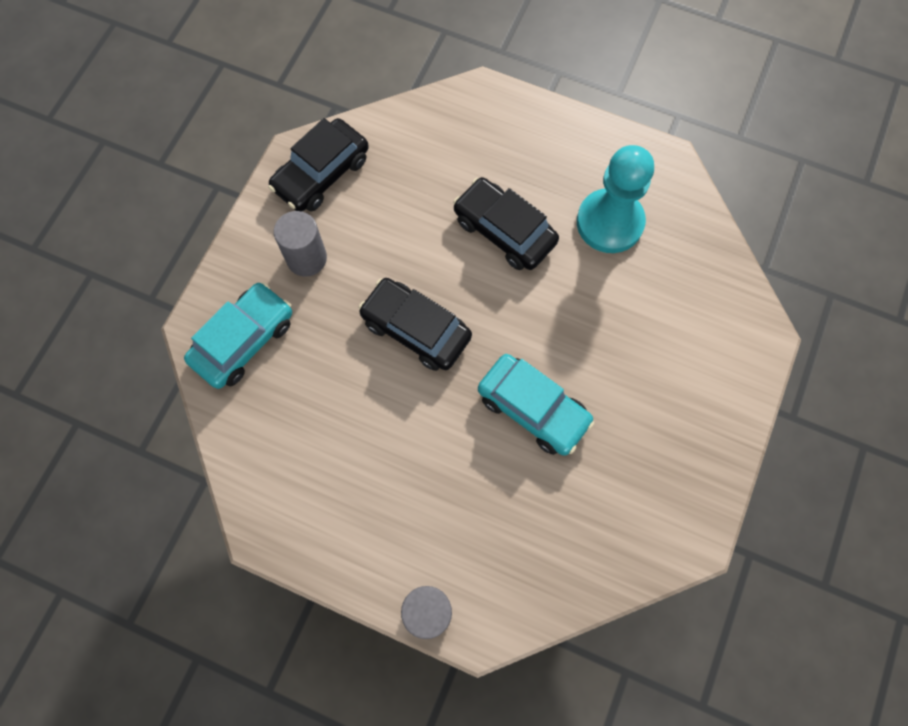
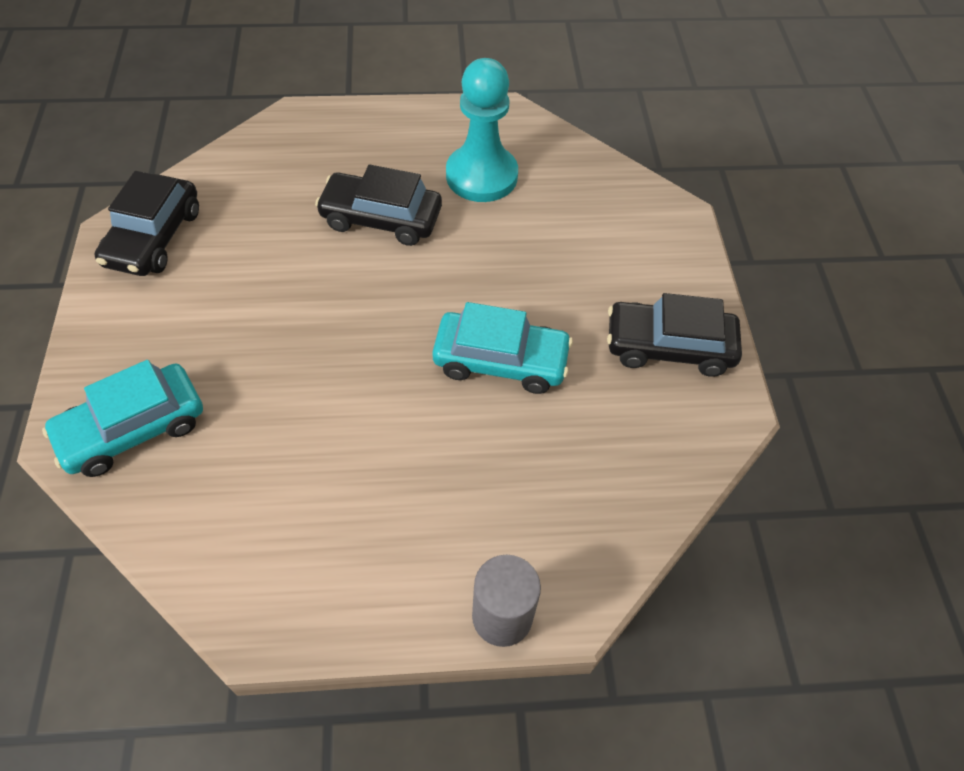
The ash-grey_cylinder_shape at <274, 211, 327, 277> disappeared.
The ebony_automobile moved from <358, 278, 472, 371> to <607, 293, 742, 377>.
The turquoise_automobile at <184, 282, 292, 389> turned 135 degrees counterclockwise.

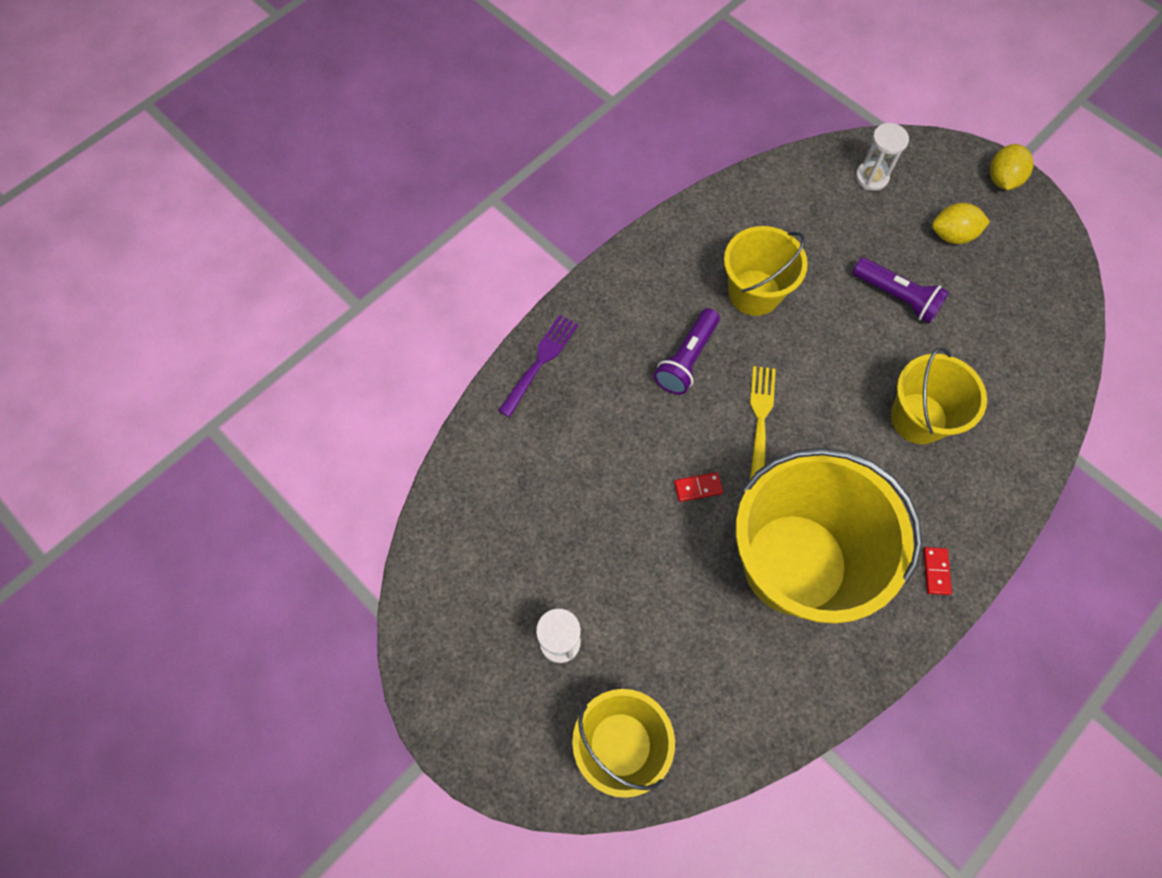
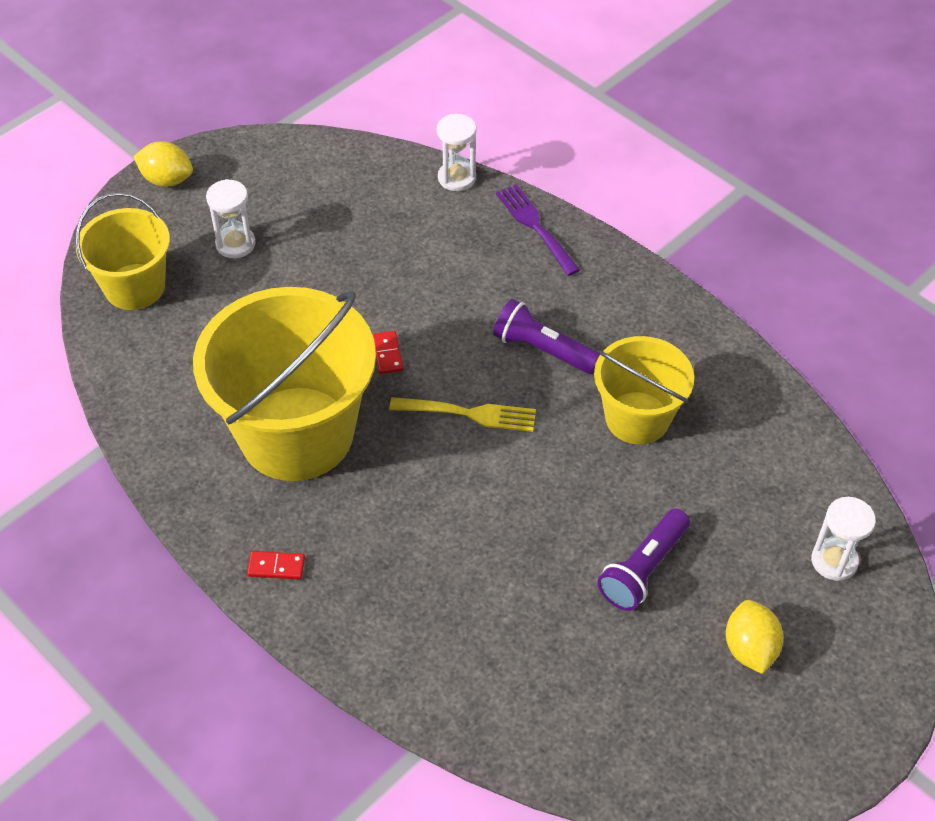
The bright_yellow_lemon moved from <990, 144, 1034, 190> to <133, 141, 193, 187>.
The purple_table_fork at <498, 315, 578, 417> turned 150 degrees counterclockwise.
The bright_yellow_pail at <891, 347, 987, 444> disappeared.
The snow-white_sandglass at <437, 114, 476, 191> appeared.

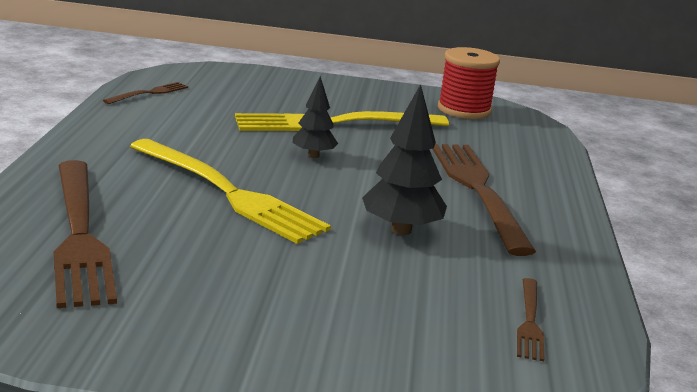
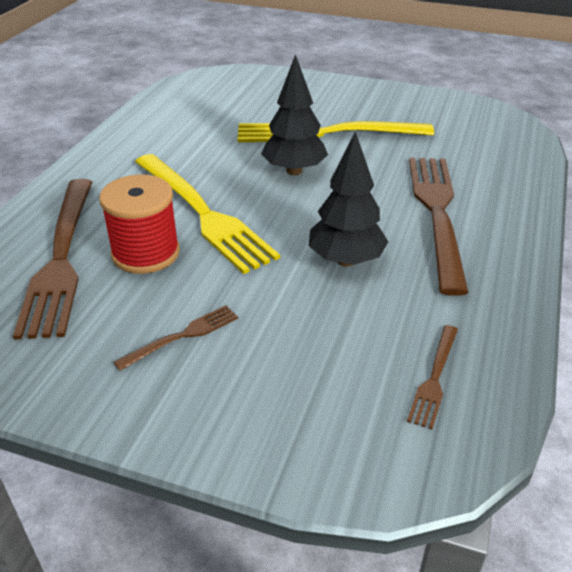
The crimson_bobbin moved from <438, 47, 500, 119> to <99, 174, 180, 274>.
The ebony_tree at <293, 76, 338, 158> changed to 1.58 times the size.
The brown_table_fork moved from <103, 82, 188, 104> to <113, 305, 238, 371>.

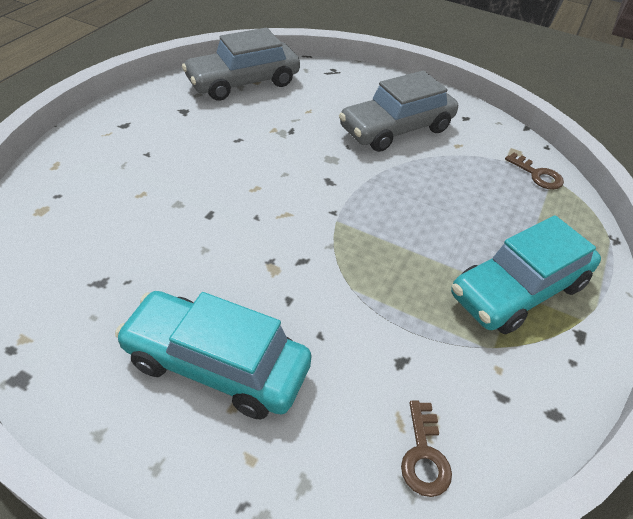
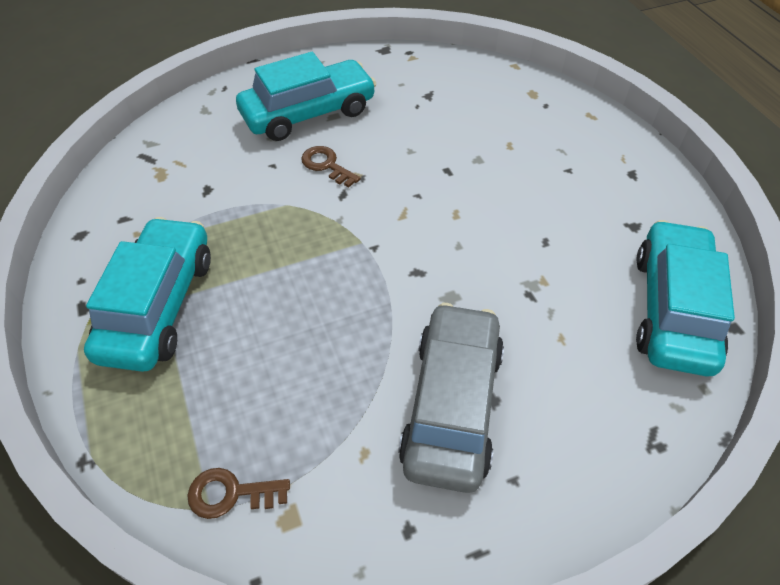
The ash-grey_automobile at <182, 28, 300, 101> became the turquoise_automobile at <636, 220, 735, 377>.
The brown_latchkey moved from <401, 401, 452, 497> to <301, 146, 361, 188>.

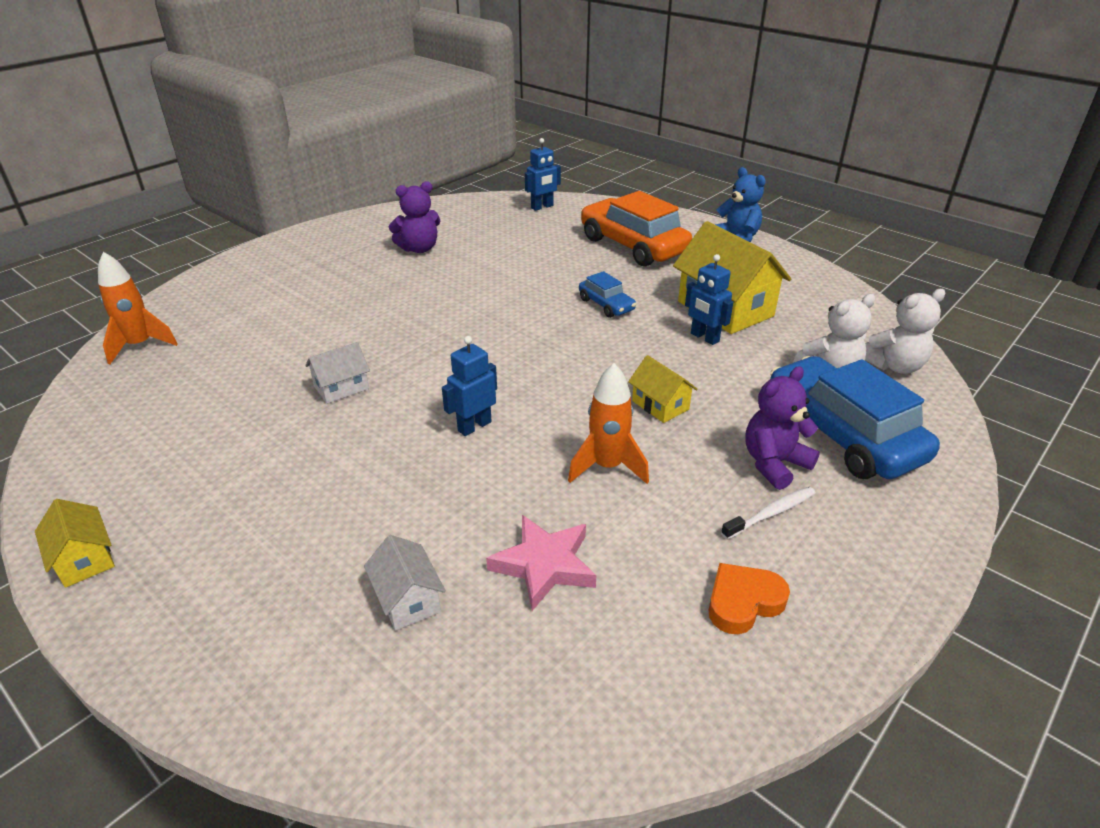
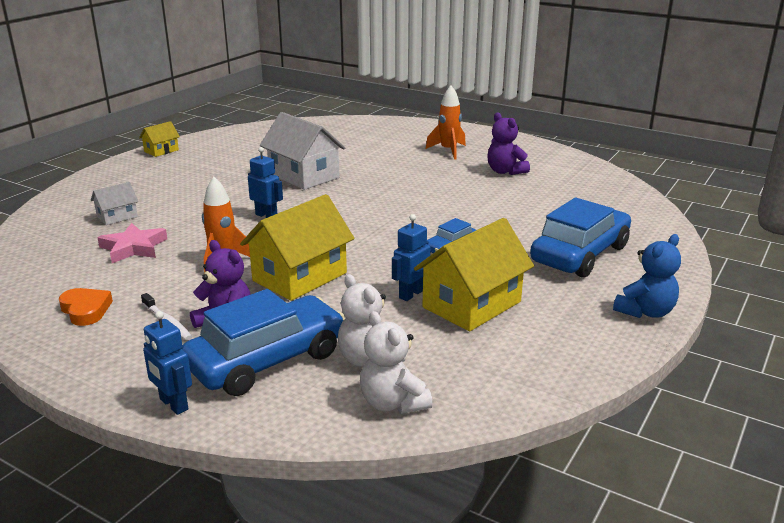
The cobalt_robot_figure moved from <525, 138, 561, 211> to <143, 311, 192, 415>.
The bright_orange_automobile at <581, 191, 692, 267> became the cobalt_automobile at <530, 198, 631, 278>.
The bright_orange_rocket moved from <98, 252, 178, 364> to <426, 86, 466, 160>.
The snow-white_toy_house at <305, 342, 370, 404> changed to 1.98 times the size.
The bright_yellow_toy_house at <628, 355, 698, 423> changed to 1.98 times the size.

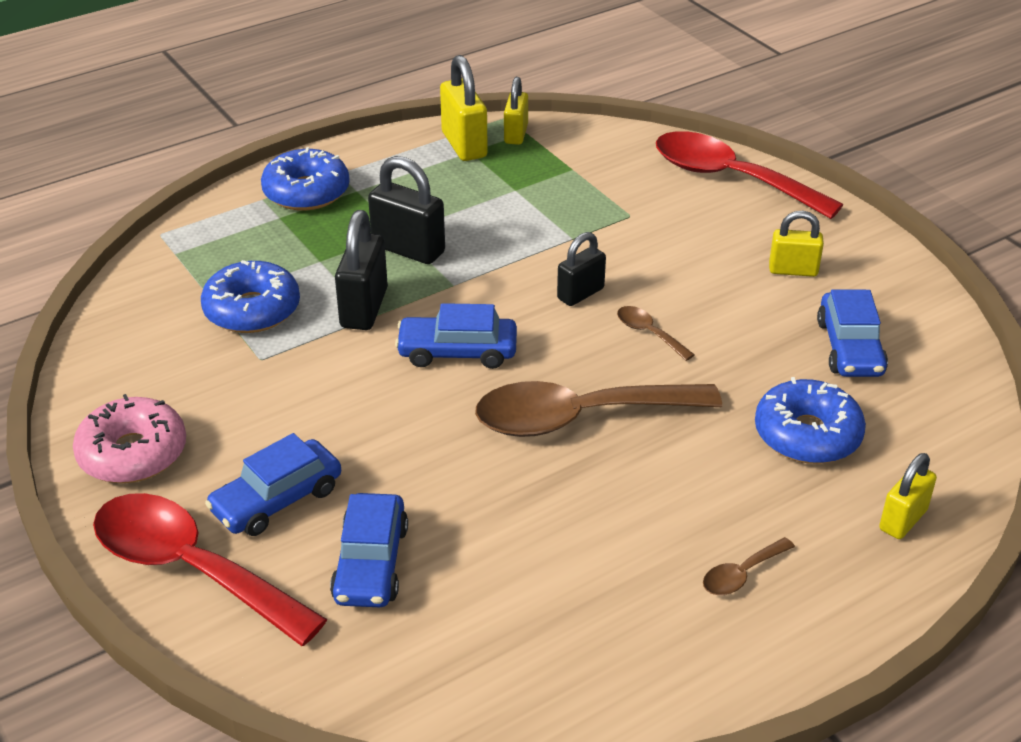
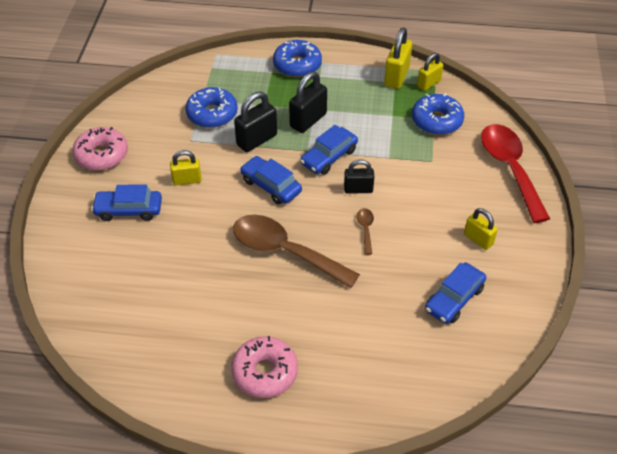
The ebony_lock at <368, 156, 445, 264> turned 60 degrees clockwise.
The cobalt_donut moved from <755, 377, 866, 464> to <412, 93, 464, 135>.
The bright_yellow_lock moved from <879, 453, 937, 539> to <170, 150, 202, 185>.
The crimson_teaspoon at <93, 493, 327, 646> disappeared.
The cobalt_automobile moved from <330, 493, 408, 607> to <300, 125, 358, 175>.
The brown_teaspoon at <703, 537, 795, 595> was replaced by the rosy_donut at <231, 336, 298, 398>.

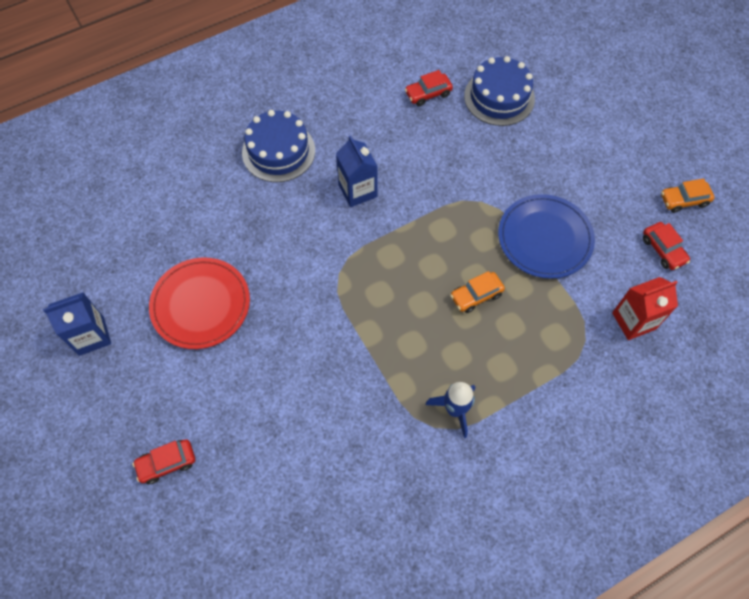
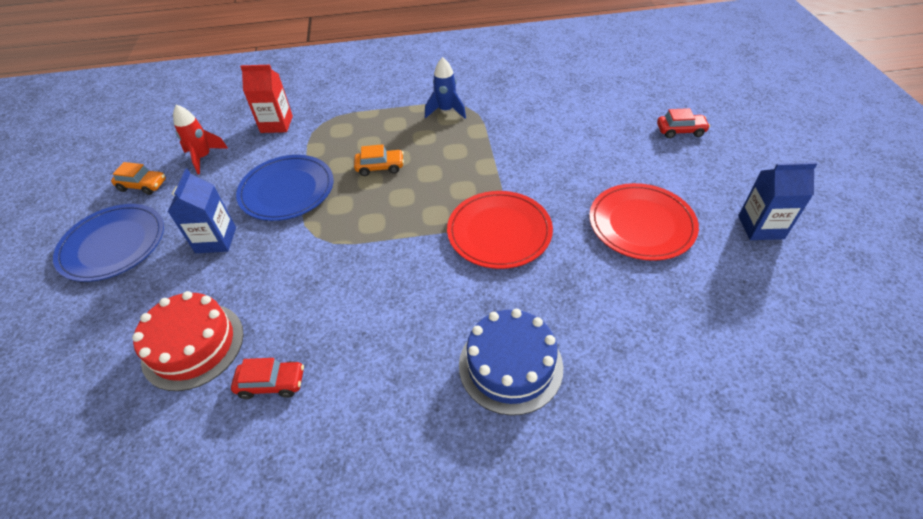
The cobalt_gateau at <464, 56, 535, 126> became the crimson_gateau at <132, 291, 244, 391>.
The cobalt_juice_carton moved from <336, 135, 378, 207> to <168, 168, 236, 253>.
The crimson_automobile at <643, 222, 690, 270> was replaced by the crimson_rocket at <173, 105, 228, 174>.
The crimson_flat_dish at <447, 191, 553, 269> appeared.
The cobalt_flat_dish at <53, 204, 164, 282> appeared.

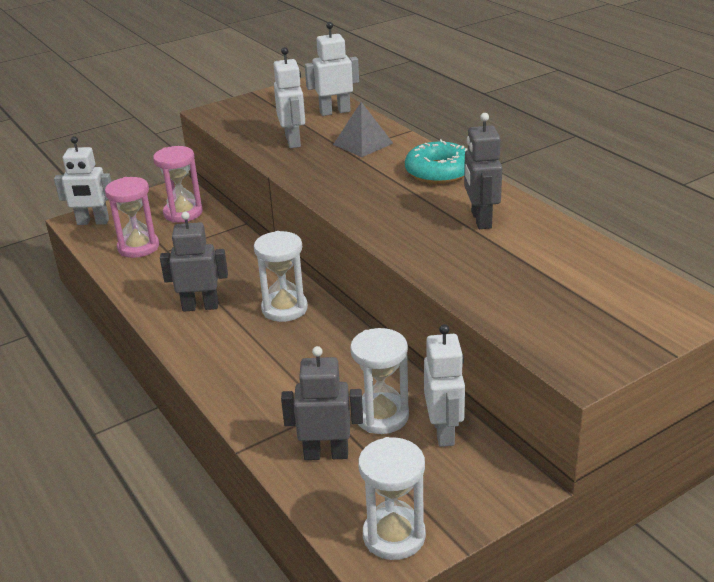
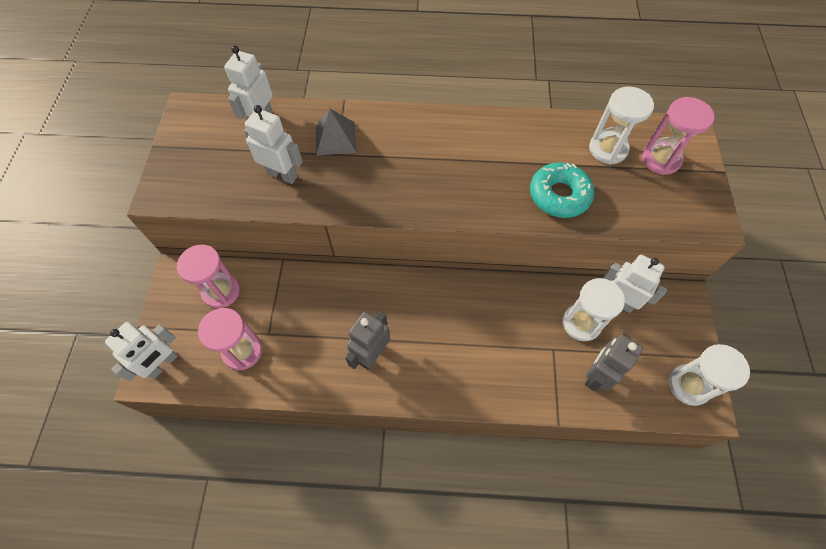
The ash-grey_robot_figure at <464, 113, 502, 229> disappeared.
The turquoise_donut moved from <405, 139, 467, 184> to <530, 162, 594, 218>.
The snow-white_sandglass moved from <254, 231, 308, 322> to <589, 86, 654, 165>.
The rosy_sandglass at <642, 97, 714, 175> appeared.

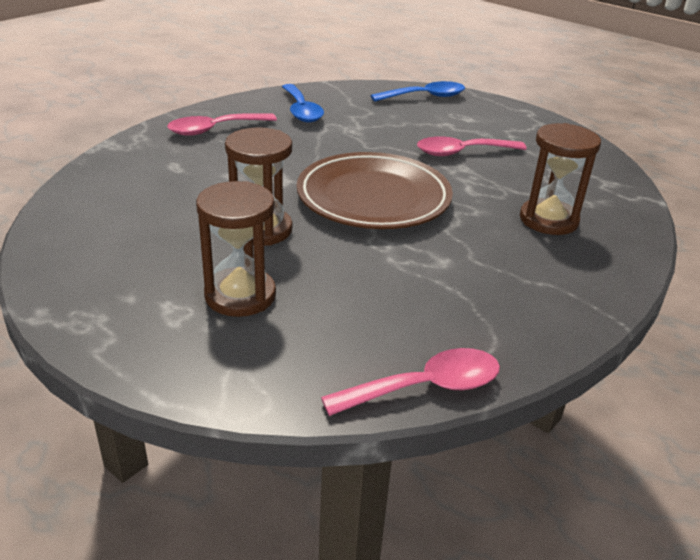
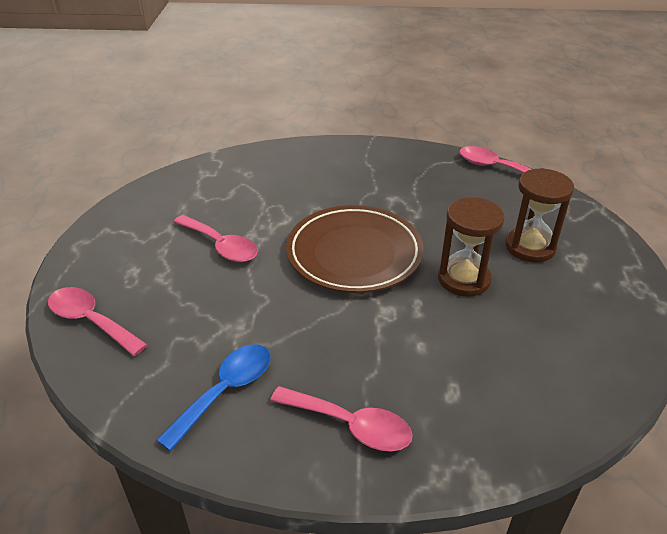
The cobalt_teaspoon at <371, 81, 465, 102> became the rosy_teaspoon at <48, 287, 148, 356>.
The brown_sandglass at <520, 123, 601, 235> disappeared.

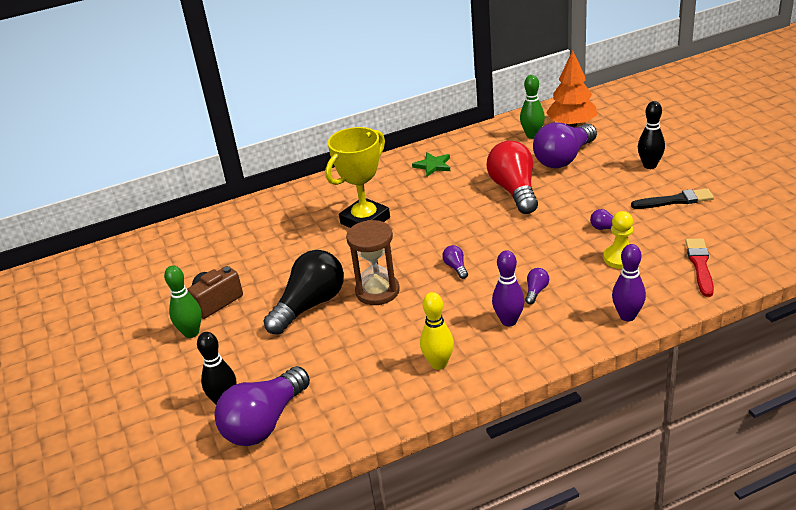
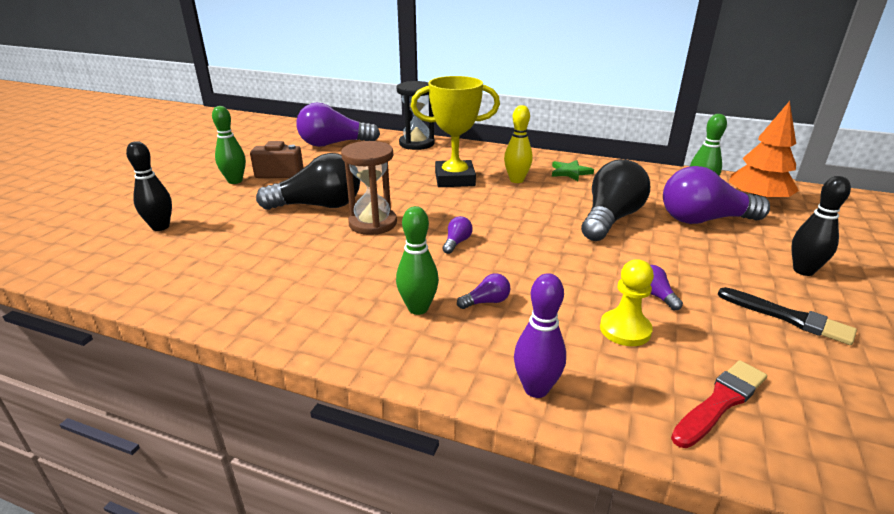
The crimson_bulb at <486, 140, 538, 214> became the ebony_bulb at <581, 159, 650, 241>.
The purple_tenpin at <492, 250, 525, 326> became the emerald_tenpin at <396, 206, 439, 315>.
The bright_yellow_tenpin moved from <420, 292, 454, 370> to <504, 105, 533, 183>.
The purple_bulb moved from <214, 366, 310, 446> to <296, 103, 380, 147>.
The ebony_sandglass at <397, 81, 435, 150> appeared.

